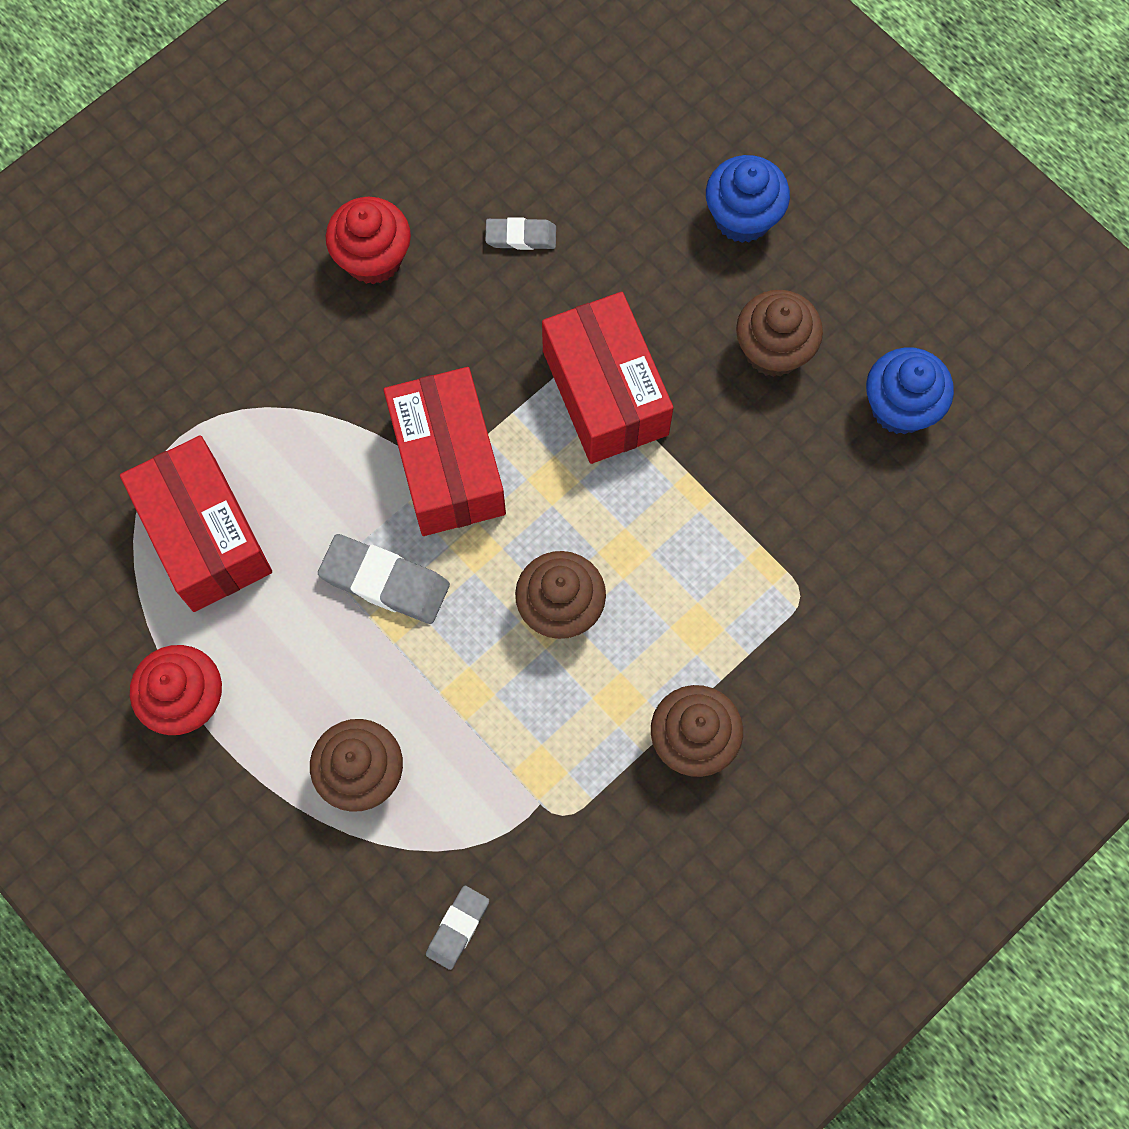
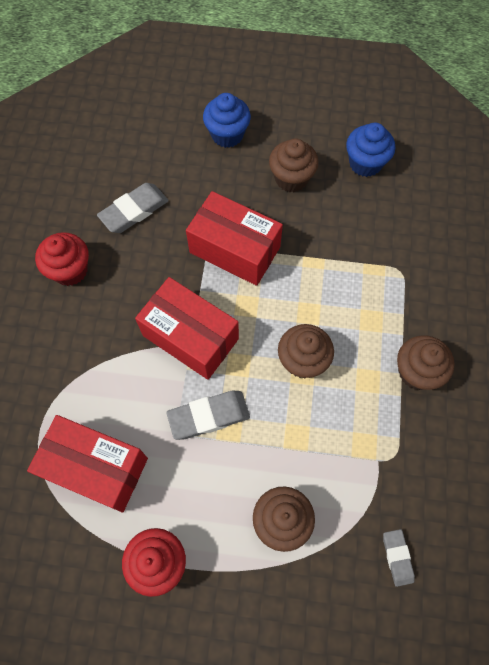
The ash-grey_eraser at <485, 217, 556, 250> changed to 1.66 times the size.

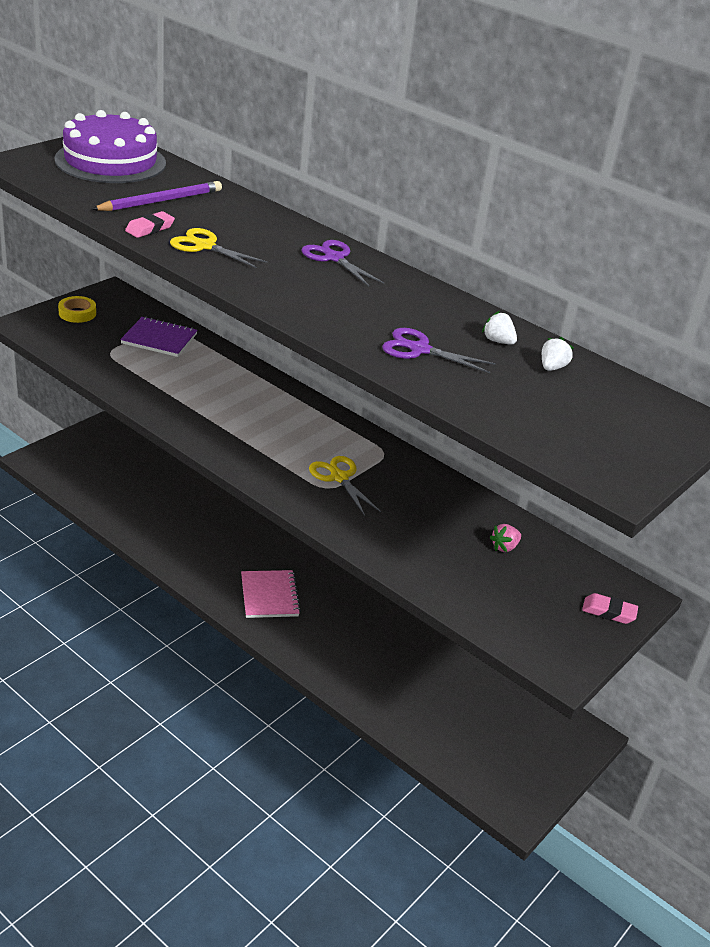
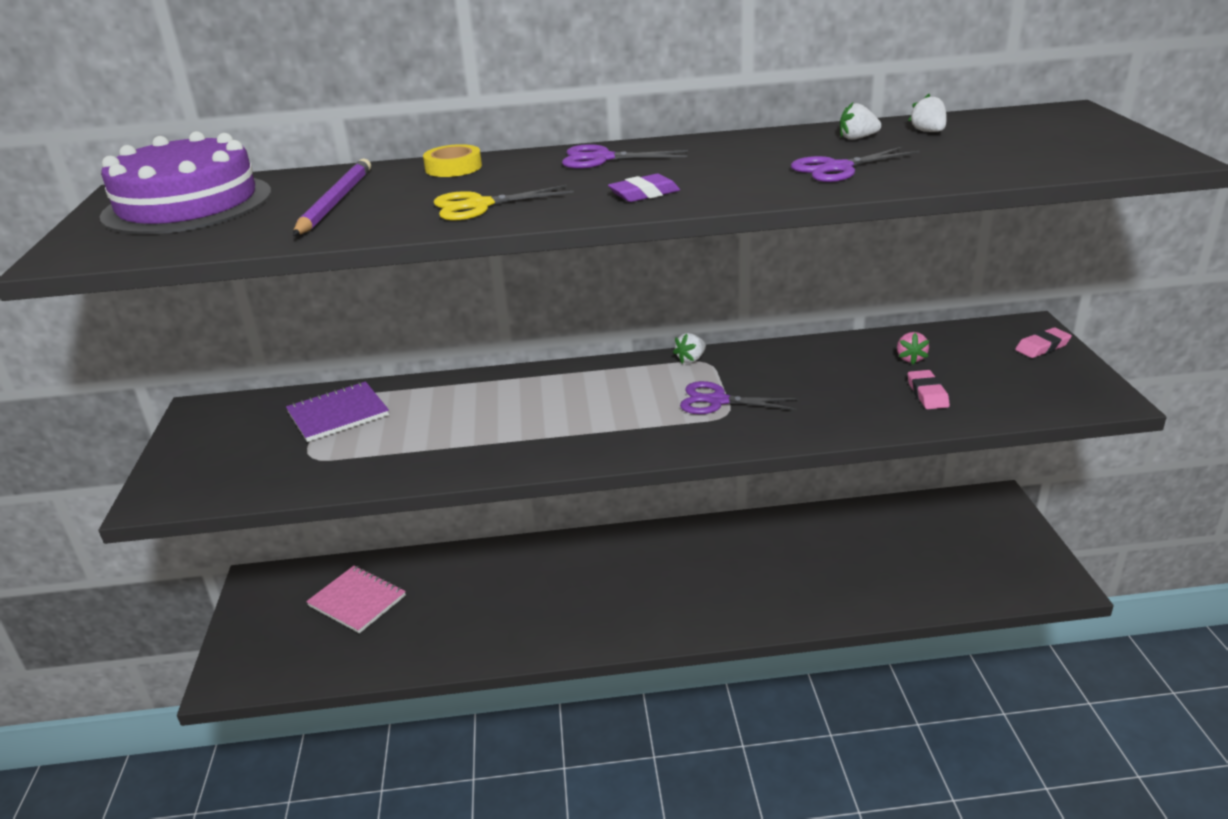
The rosy_eraser moved from <125, 211, 175, 238> to <908, 370, 950, 409>.
The bright_yellow_sticky_tape moved from <58, 296, 96, 323> to <423, 144, 482, 177>.
The bright_yellow_pair_of_scissors at <309, 456, 381, 516> became the purple_pair_of_scissors at <680, 381, 798, 414>.
The rosy_notebook moved from <241, 570, 301, 618> to <306, 566, 406, 633>.
The purple_eraser at <608, 174, 680, 202> appeared.
The snow-white_toy_strawberry at <673, 333, 706, 364> appeared.

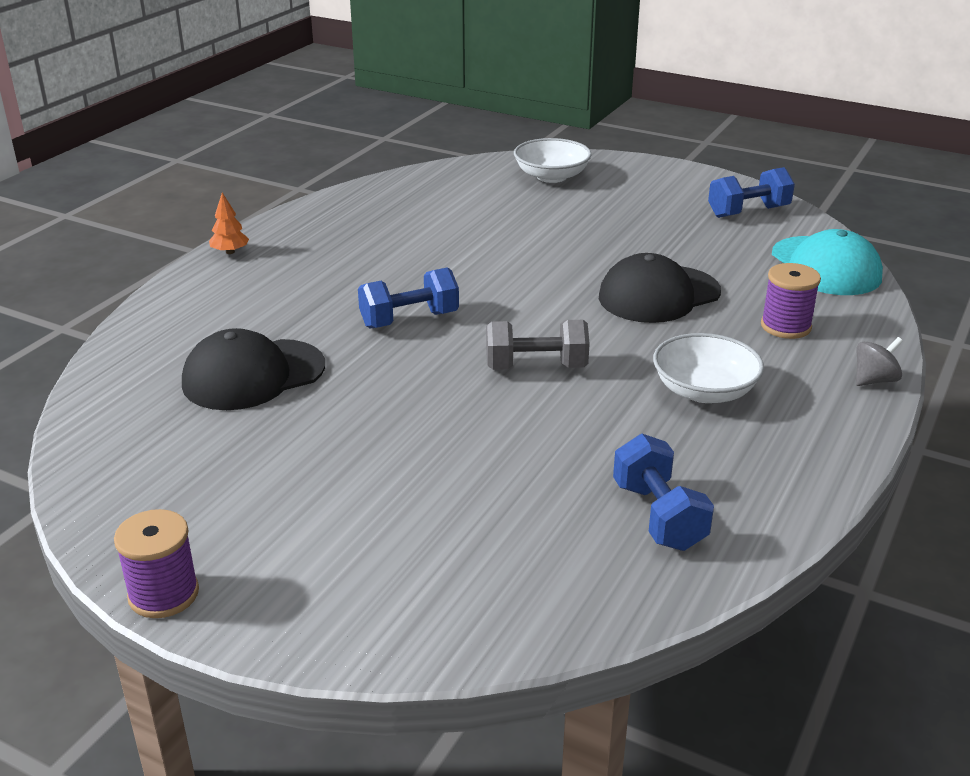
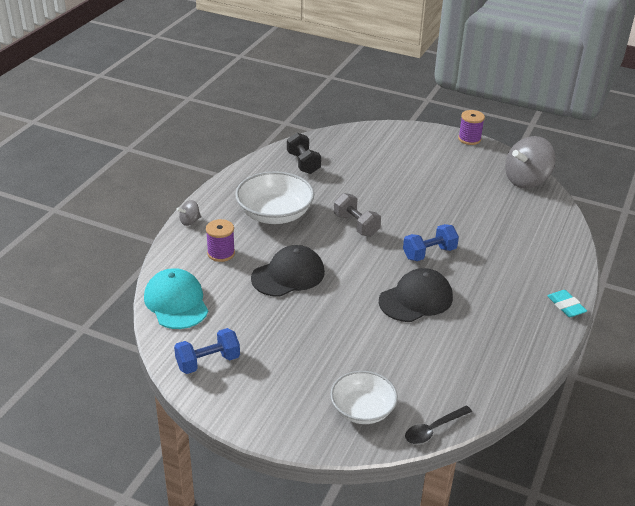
The bright_orange_tree at <209, 193, 249, 254> was replaced by the turquoise_eraser at <548, 290, 587, 317>.
The ash-grey_hand_weight at <486, 320, 590, 370> turned 60 degrees clockwise.
The ebony_cap moved from <182, 328, 325, 410> to <379, 268, 453, 322>.
The snow-white_deep_dish at <653, 333, 764, 403> changed to 1.51 times the size.
The cobalt_hand_weight at <613, 434, 714, 551> became the ebony_hand_weight at <287, 133, 321, 174>.
The ash-grey_spinning_top at <505, 136, 556, 188> appeared.
The ebony_teaspoon at <405, 406, 472, 444> appeared.

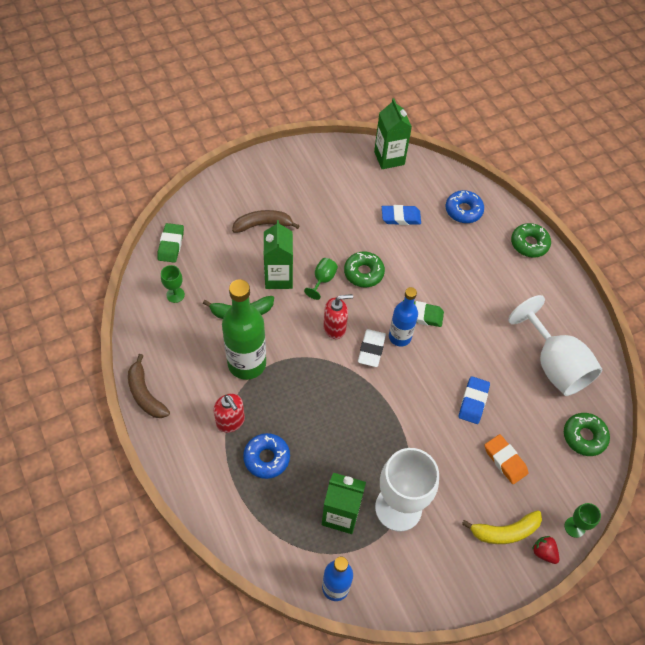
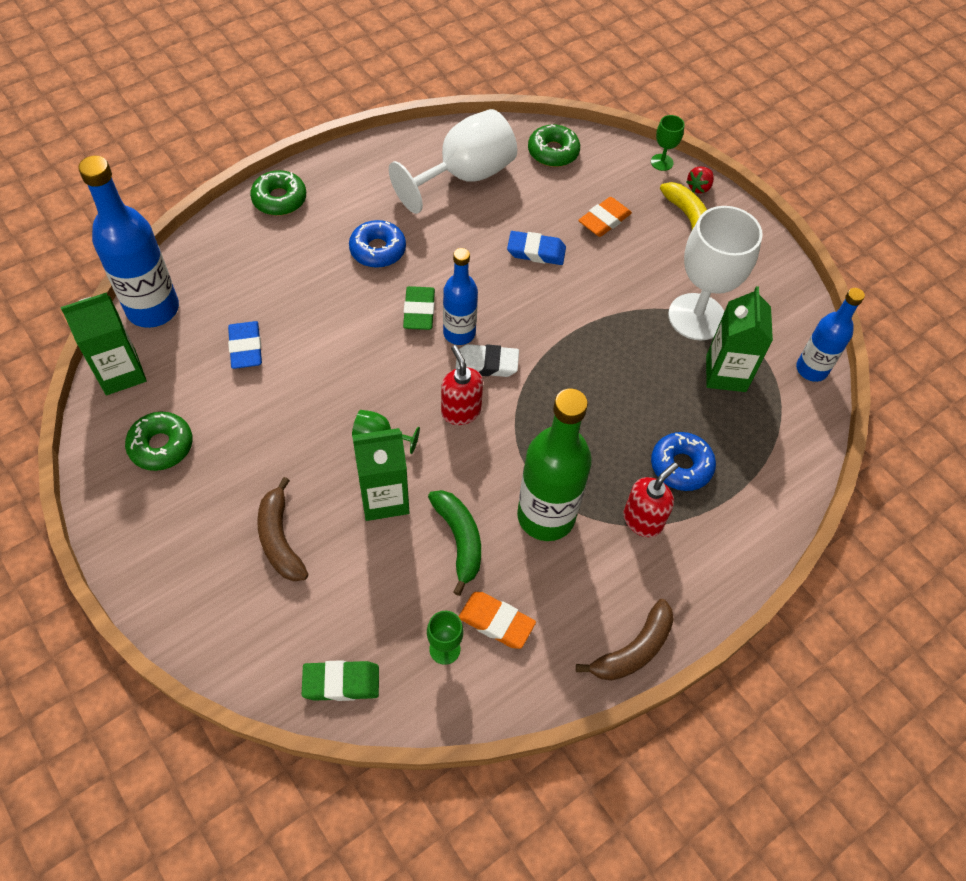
The cobalt_donut moved from <445, 190, 484, 223> to <349, 220, 406, 268>.
The emerald_donut moved from <344, 252, 385, 287> to <125, 412, 193, 471>.
The cobalt_flask at <78, 156, 179, 328> appeared.
The bright_orange_eraser at <459, 592, 536, 649> appeared.

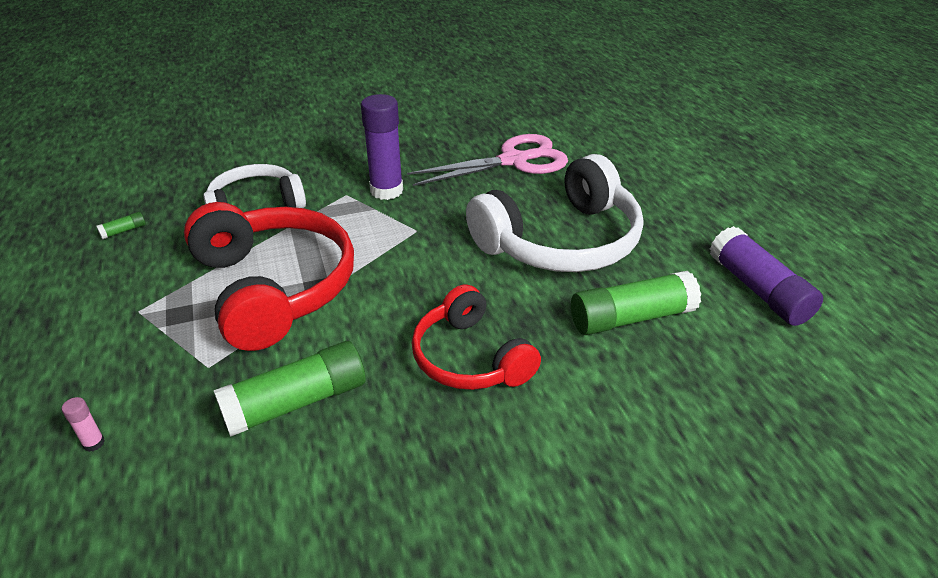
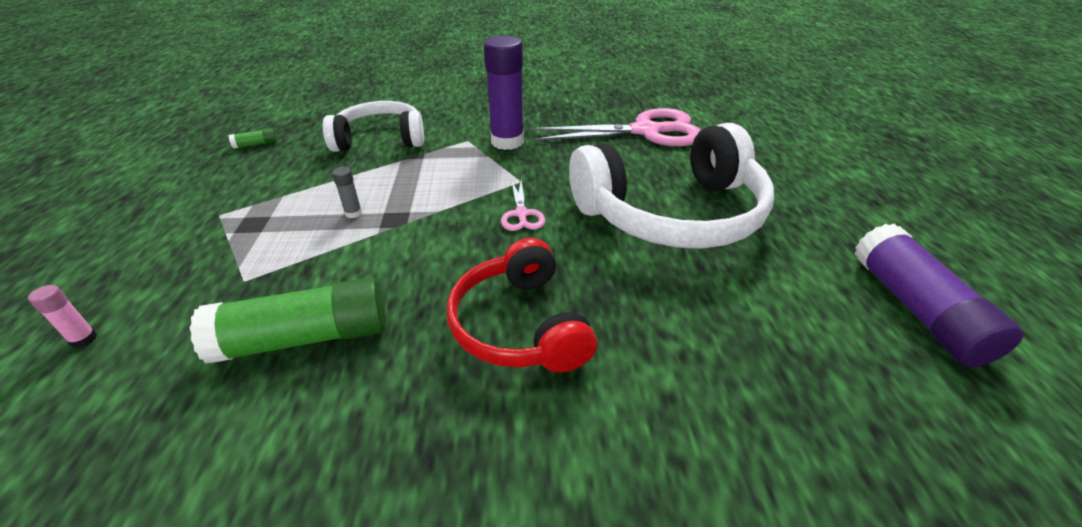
The crimson_headphones at <184, 202, 354, 351> was replaced by the ash-grey_stick_of_glue at <332, 167, 362, 218>.
The emerald_stick_of_glue at <571, 271, 701, 335> disappeared.
The rosy_pair_of_scissors at <501, 180, 545, 231> appeared.

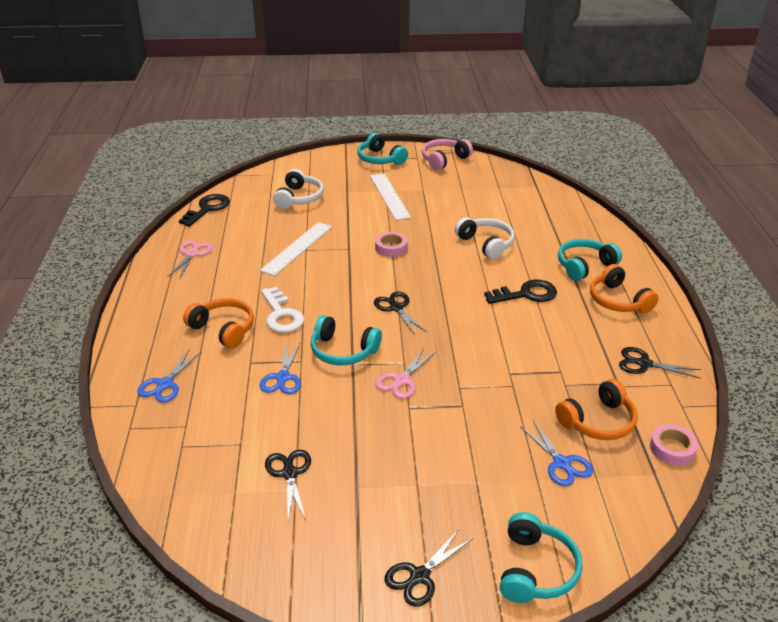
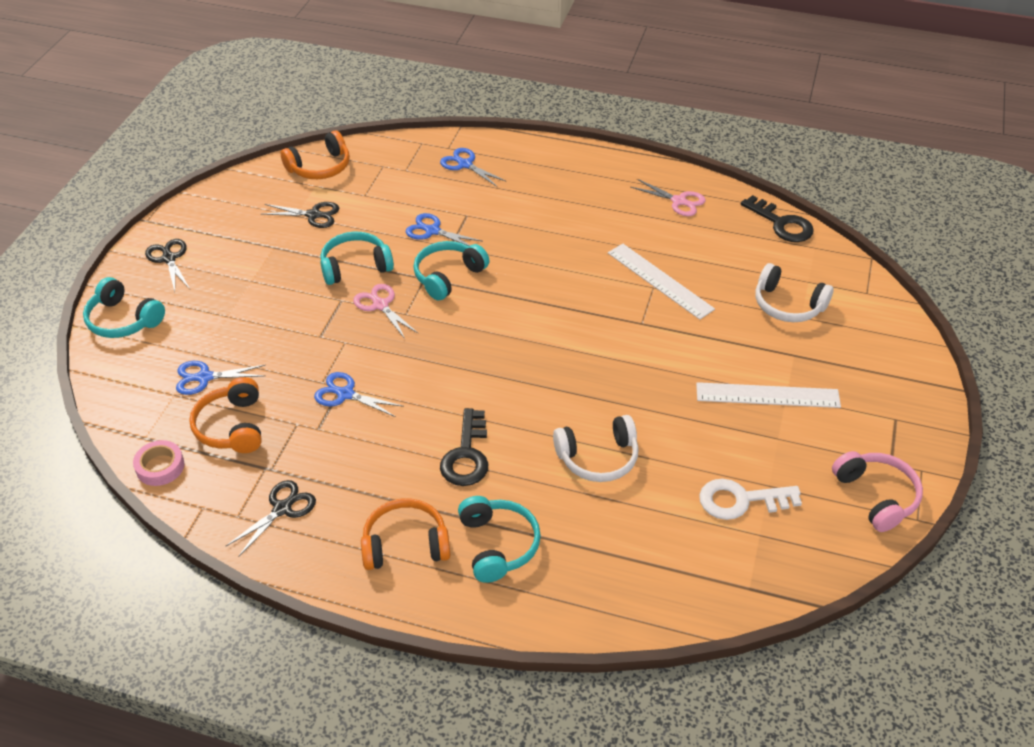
The turquoise_headphones moved from <357, 133, 408, 165> to <320, 231, 394, 285>.
The rosy_sticky_tape at <375, 232, 408, 257> disappeared.
The snow-white_latchkey moved from <261, 287, 304, 333> to <699, 479, 802, 520>.
The ebony_pair_of_scissors at <374, 292, 427, 335> disappeared.
The bright_orange_headphones moved from <183, 298, 254, 348> to <281, 130, 350, 179>.
The cobalt_pair_of_scissors at <314, 372, 404, 417> appeared.

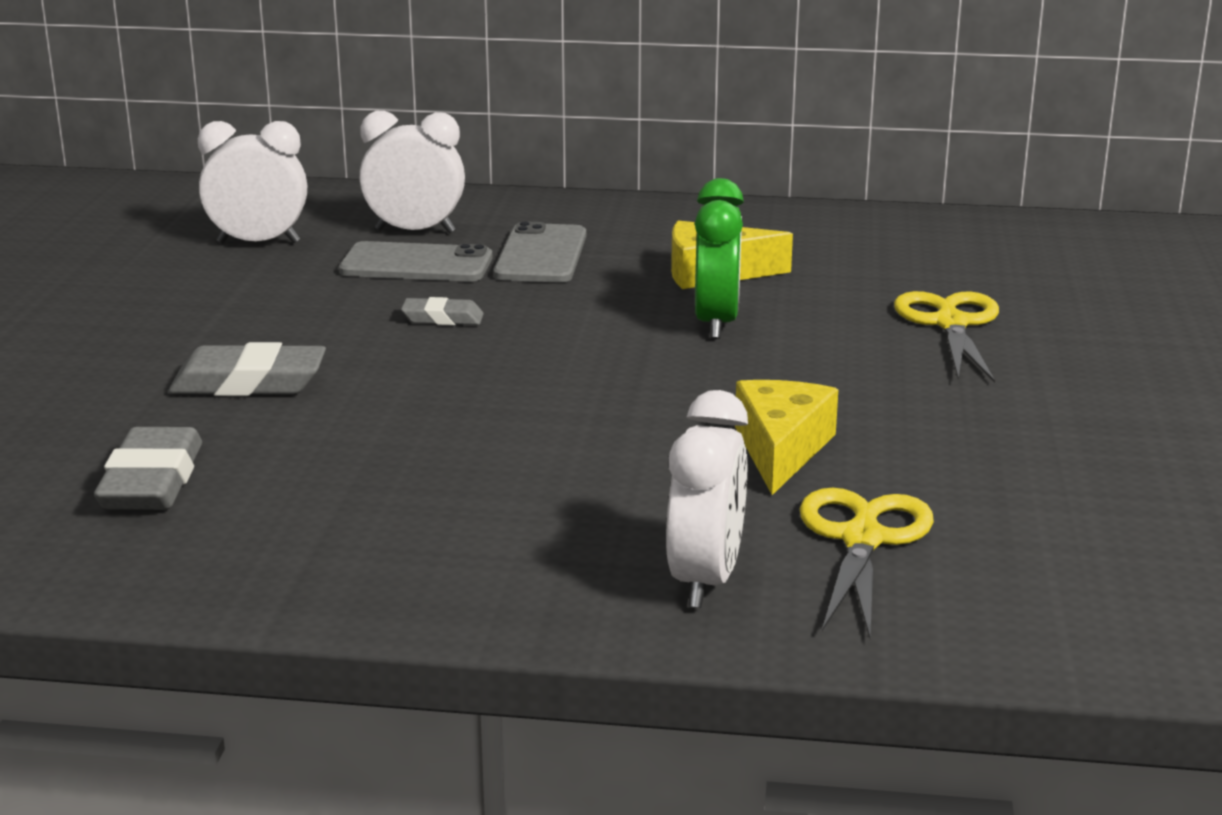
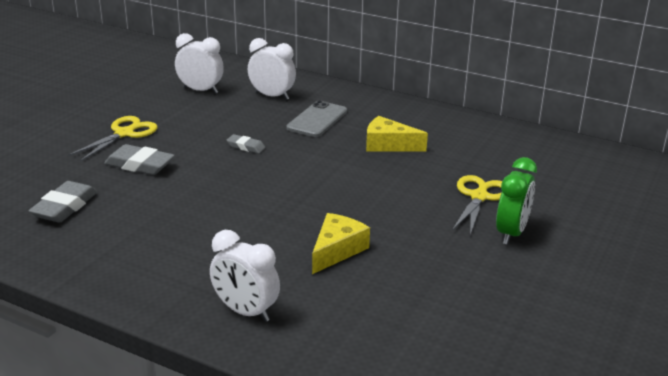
The emerald_alarm_clock moved from <695, 178, 744, 339> to <496, 157, 537, 245>.
The ash-grey_smartphone at <339, 241, 492, 281> disappeared.
The snow-white_alarm_clock at <666, 390, 748, 608> turned 90 degrees clockwise.
The bright_yellow_pair_of_scissors moved from <800, 488, 934, 638> to <68, 116, 157, 162>.

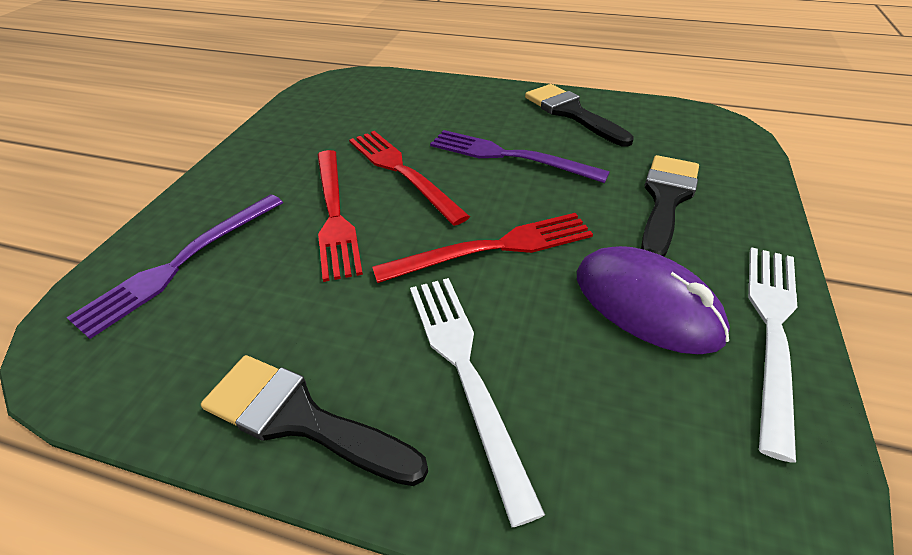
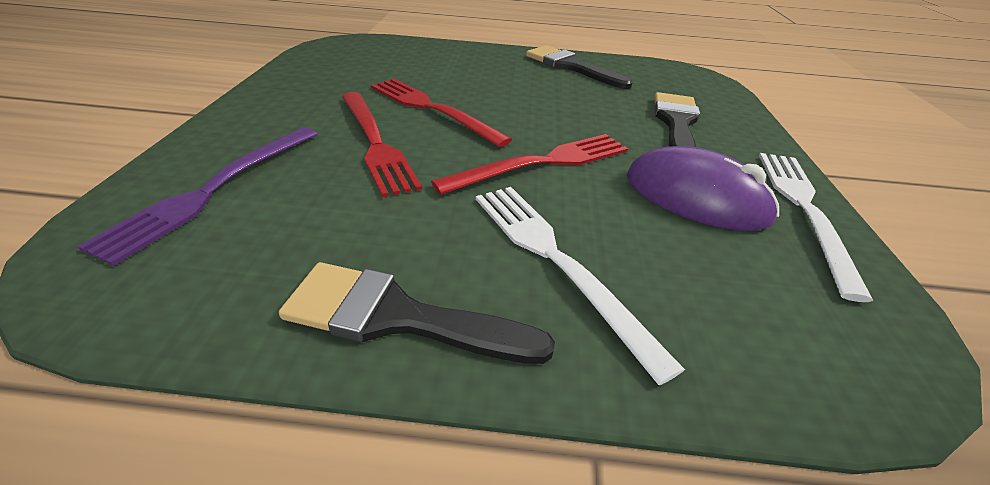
The purple_table_fork at <430, 130, 610, 183> disappeared.

